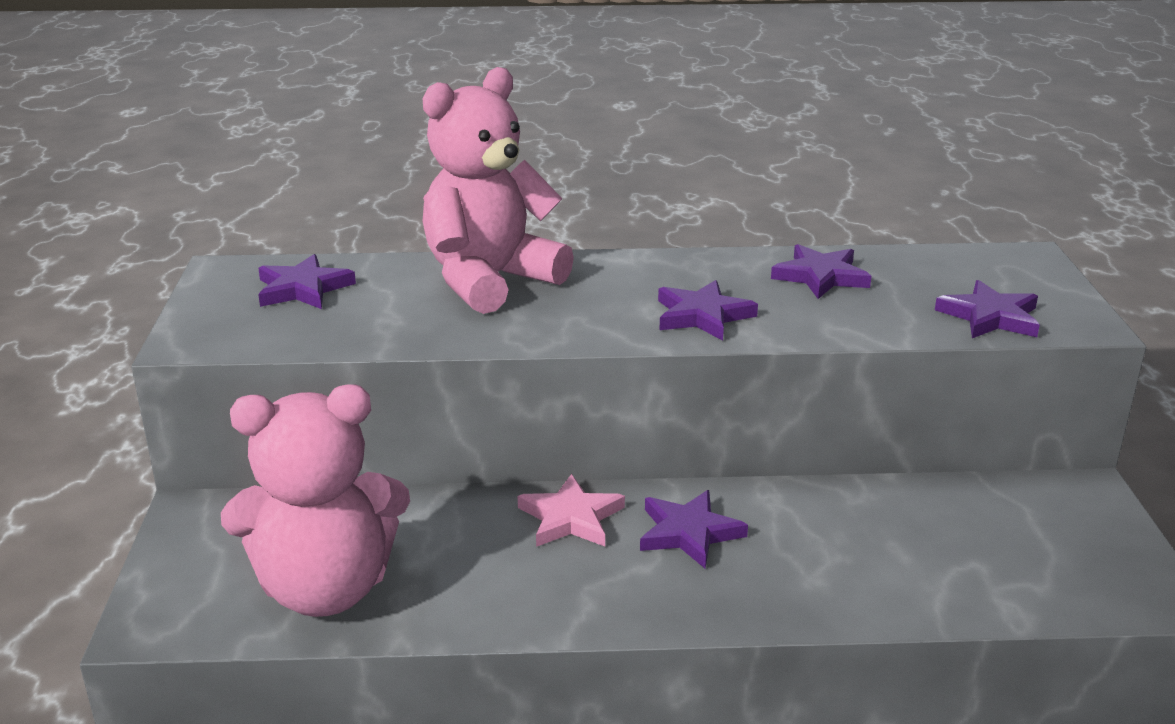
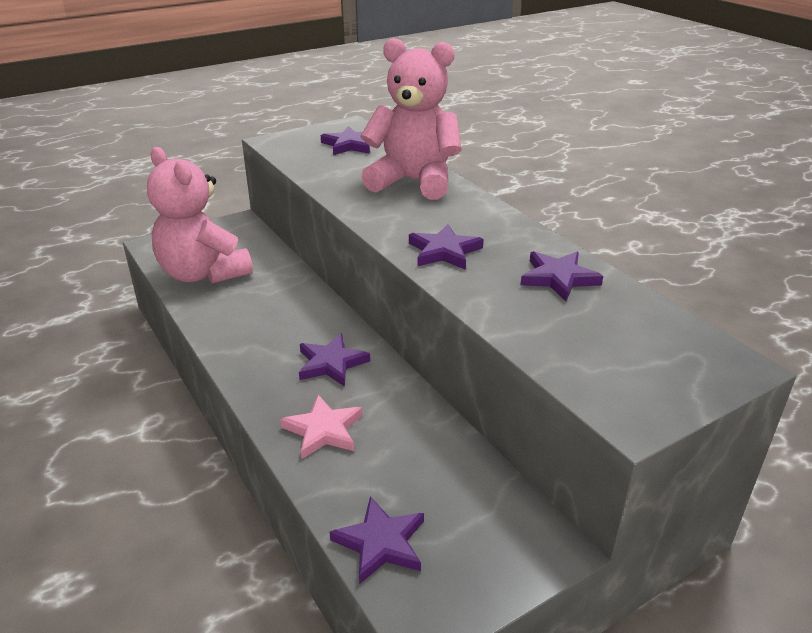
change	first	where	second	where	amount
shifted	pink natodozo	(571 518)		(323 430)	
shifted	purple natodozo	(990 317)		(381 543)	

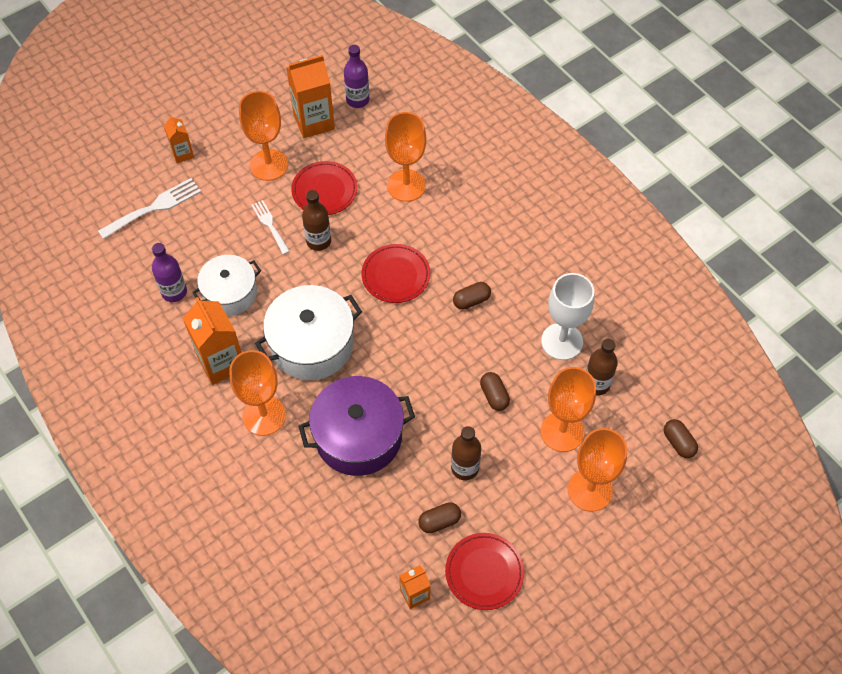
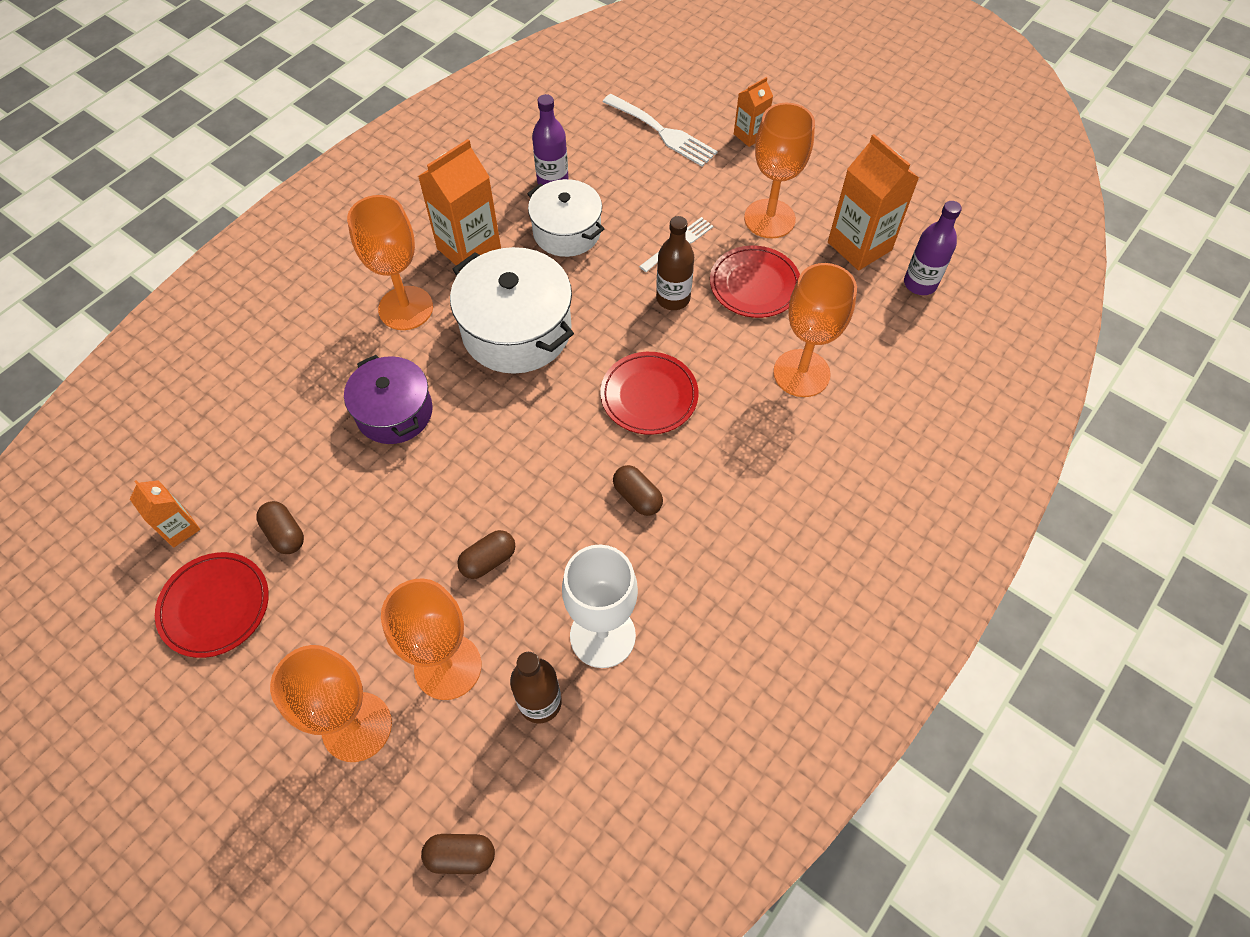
change	first	where	second	where	amount
scaled	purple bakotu	(358 436)		(394 412)	x0.66
gone	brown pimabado	(465 468)			
rotated	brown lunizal	(678 443)		(461 856)	45 degrees clockwise

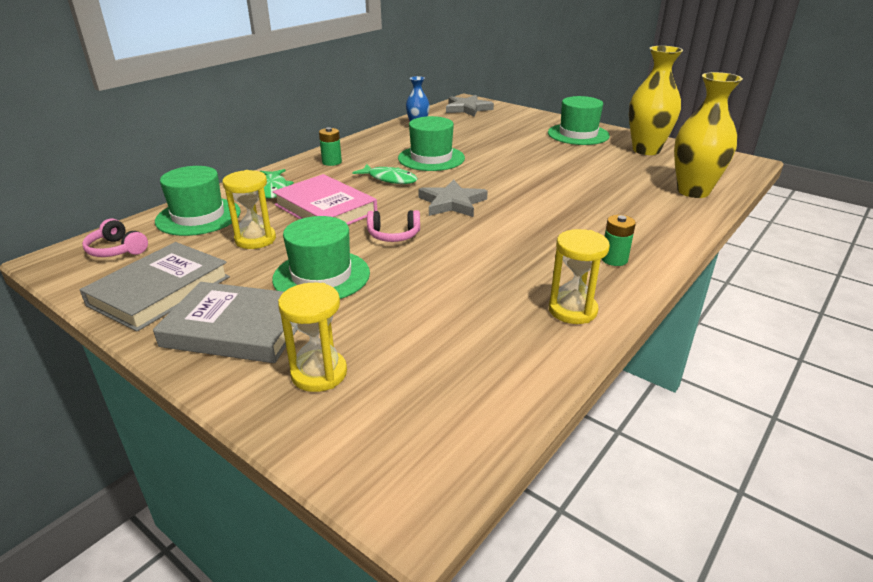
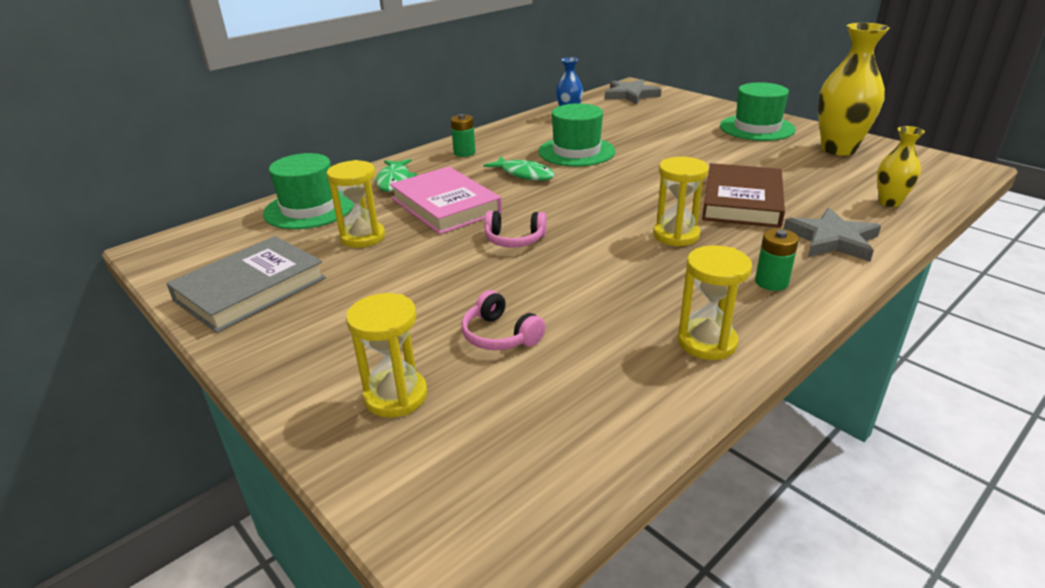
change	first	where	second	where	amount
shifted	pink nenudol	(117 250)		(500 335)	
gone	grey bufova	(237 328)			
gone	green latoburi	(321 276)			
shifted	grey natodozo	(452 203)		(832 240)	
scaled	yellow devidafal	(693 191)		(889 202)	x0.54
new			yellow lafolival	(676 235)	
new			brown bufova	(741 201)	

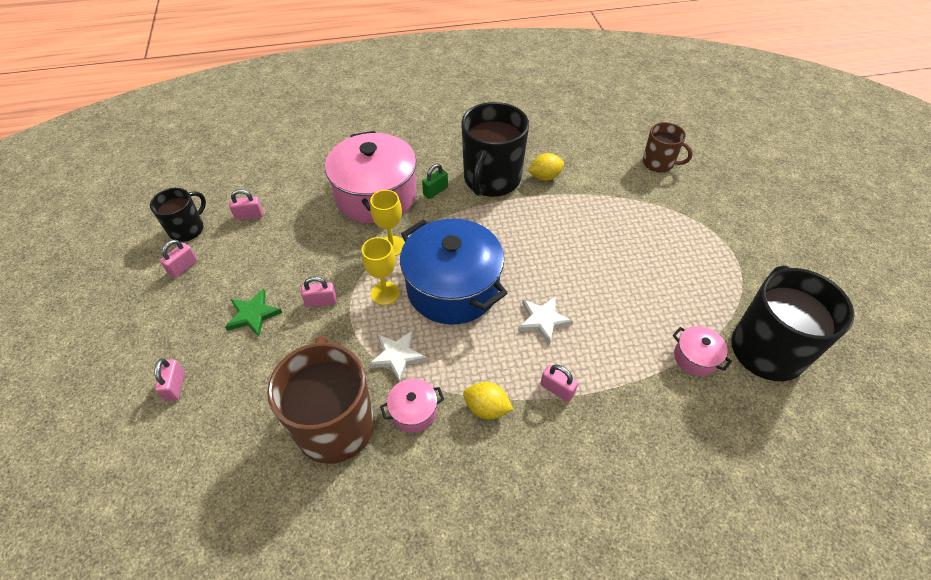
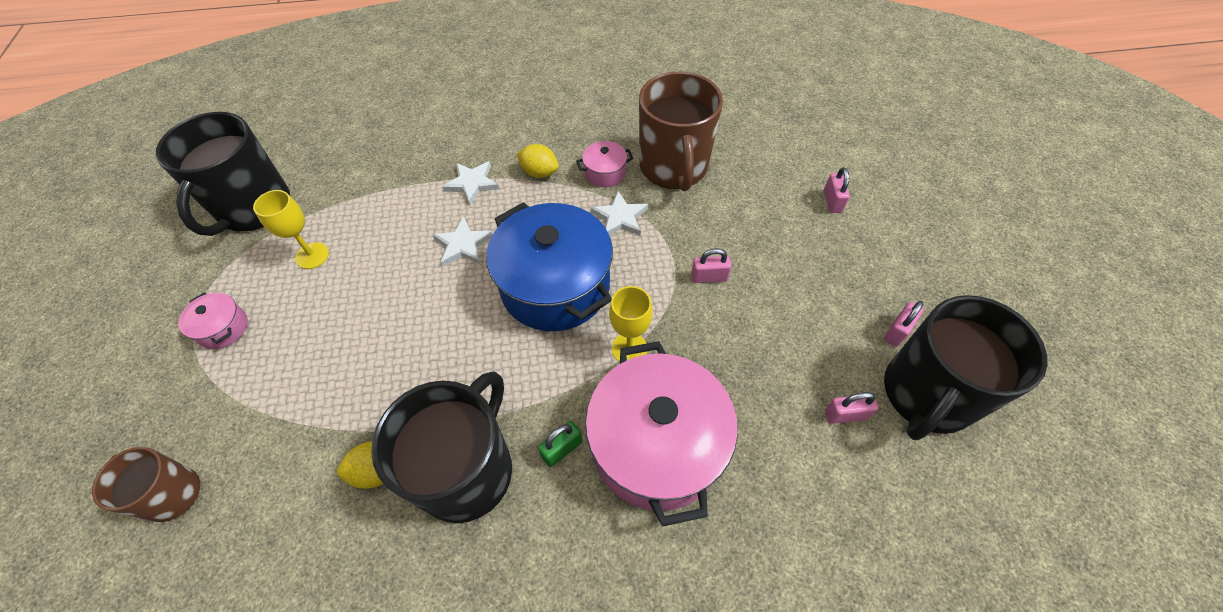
change	first	where	second	where	amount
scaled	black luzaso	(187 229)		(926 394)	x1.80
gone	green natodozo	(253 314)			
shifted	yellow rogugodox	(385 293)		(312 256)	
swapped	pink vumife	(557 389)	white natodozo	(472 183)	
shifted	pink bakotu	(695 358)		(223 328)	

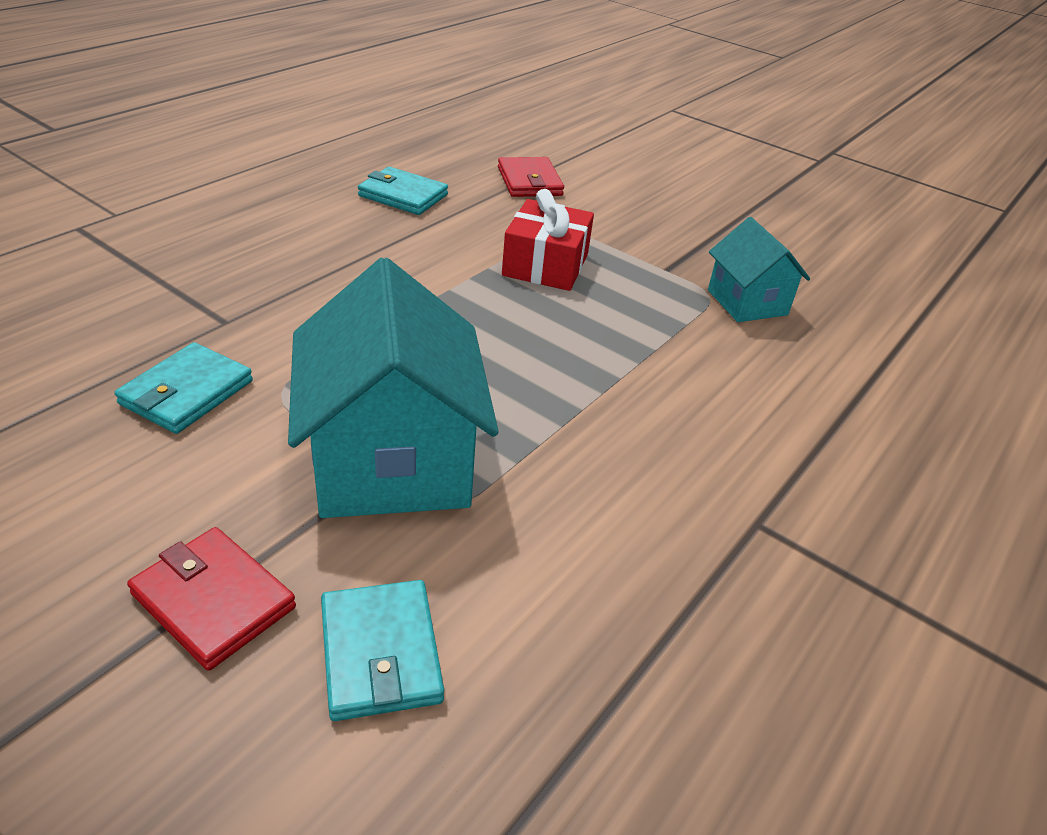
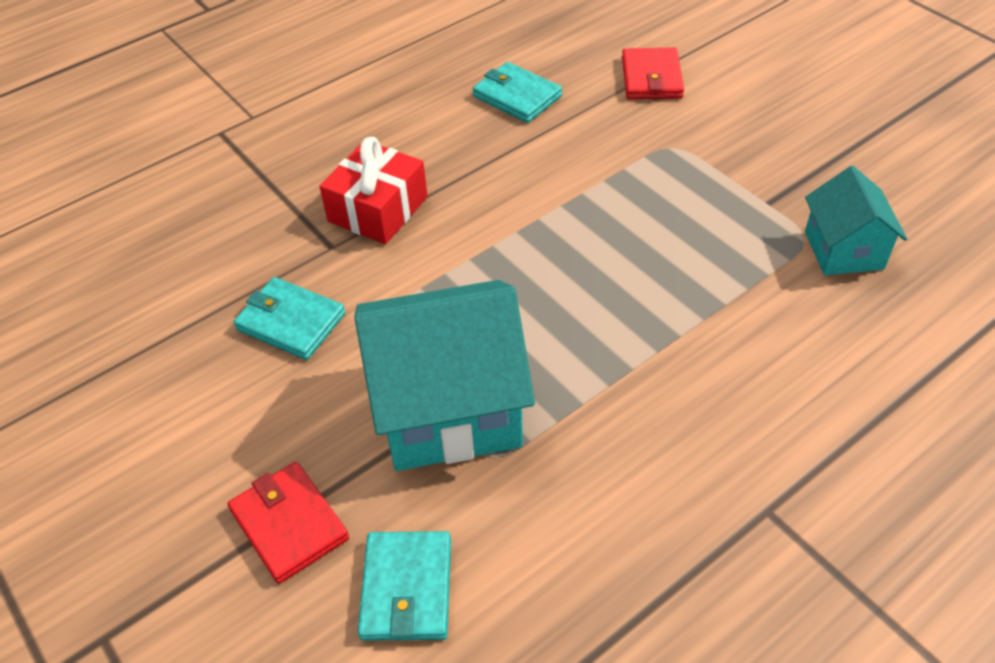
change	first	where	second	where	amount
rotated	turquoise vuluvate	(186 392)		(291 322)	75 degrees clockwise
rotated	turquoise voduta	(392 461)		(449 408)	75 degrees clockwise
shifted	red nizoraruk	(545 265)		(378 209)	

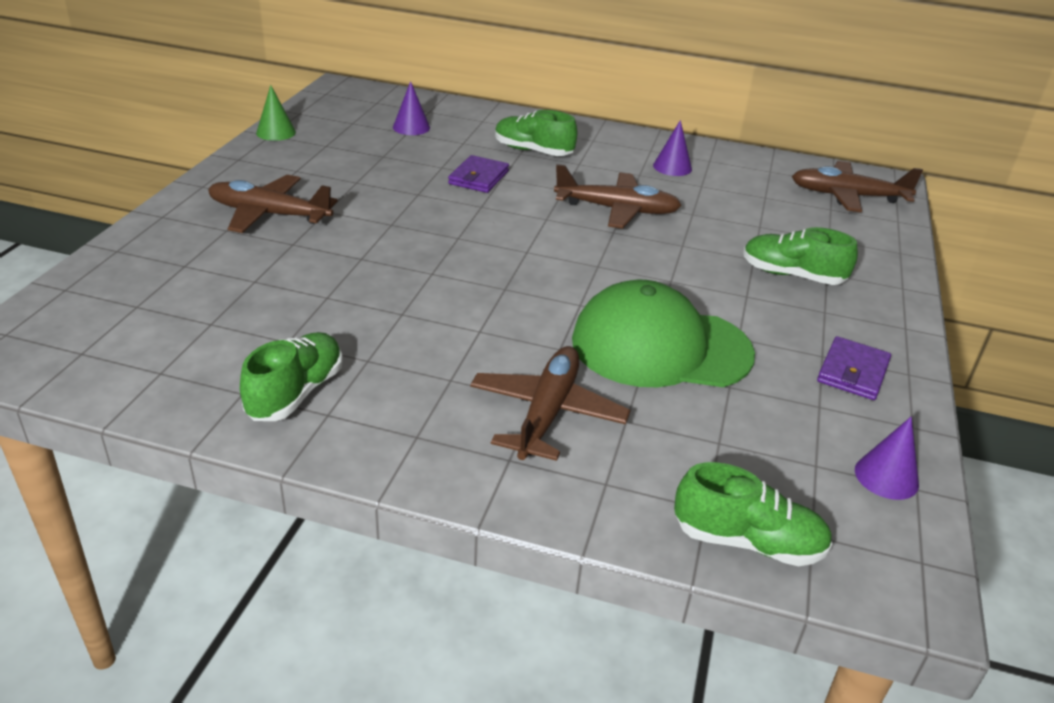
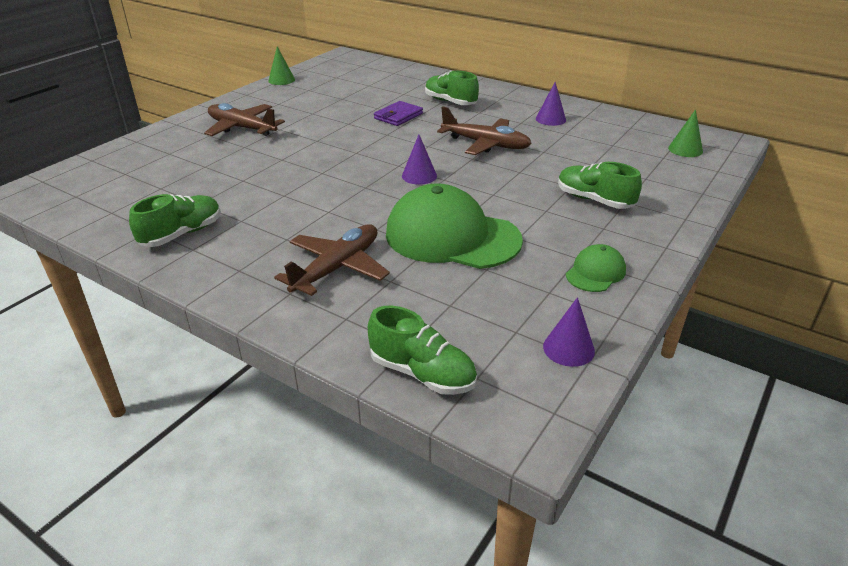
change	first	where	second	where	amount
shifted	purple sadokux	(411 127)		(419 176)	
swapped	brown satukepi	(847 196)	green sadokux	(685 149)	
swapped	purple vuluvate	(853 372)	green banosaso	(595 272)	

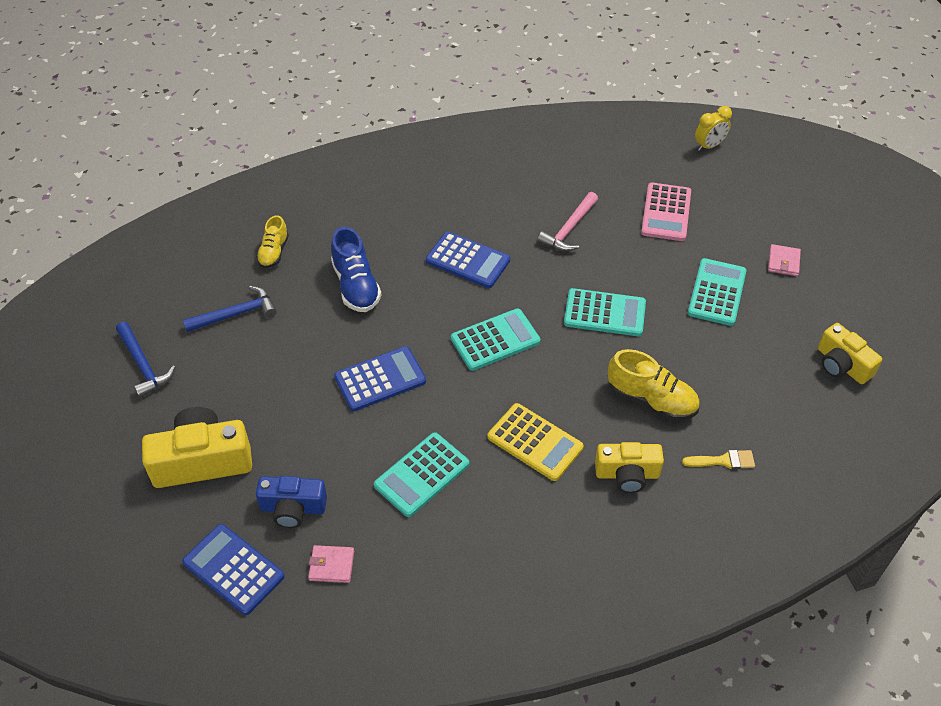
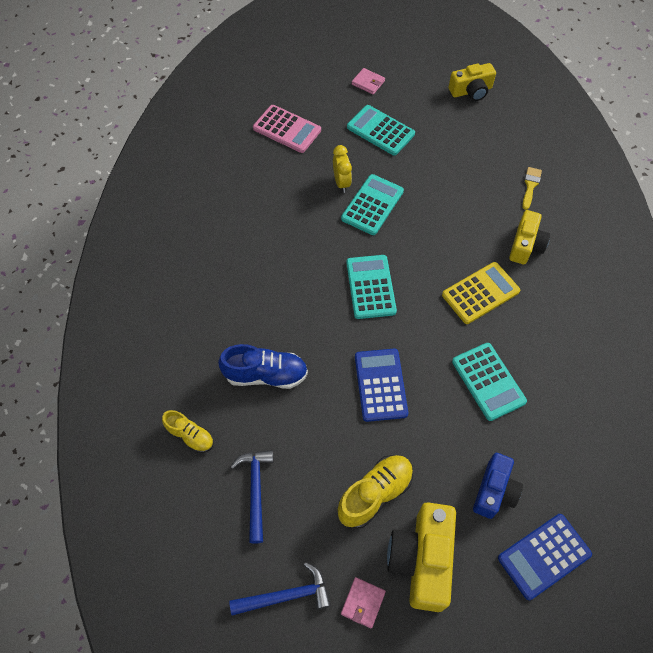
change	first	where	second	where	amount
shifted	pink vuluvate	(331 565)		(363 603)	
gone	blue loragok	(467 261)			
gone	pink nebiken	(569 229)			
shifted	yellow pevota	(651 400)		(375 494)	
shifted	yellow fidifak	(709 146)		(341 183)	

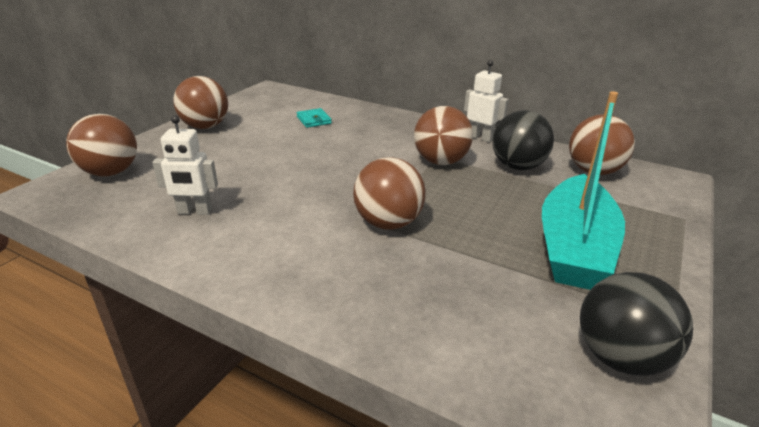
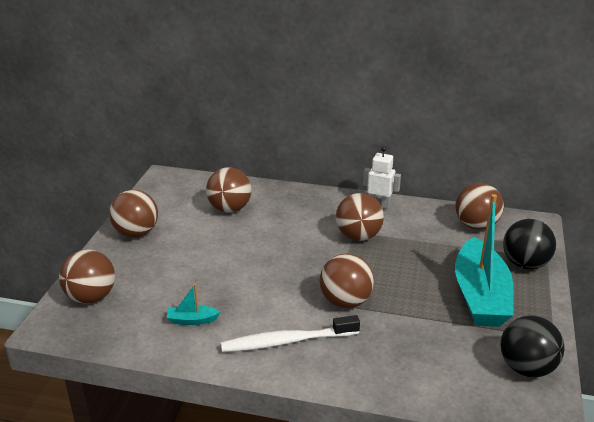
change	first	where	second	where	amount
swapped	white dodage	(194 211)	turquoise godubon	(192 320)	
swapped	turquoise vuluvate	(314 120)	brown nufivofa	(229 209)	
shifted	black nufivofa	(517 167)		(525 264)	
new			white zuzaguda	(287 341)	

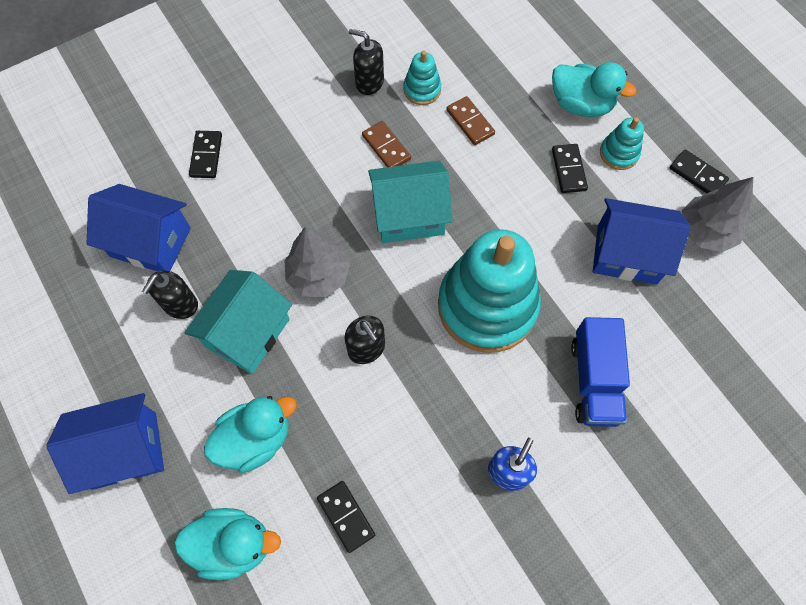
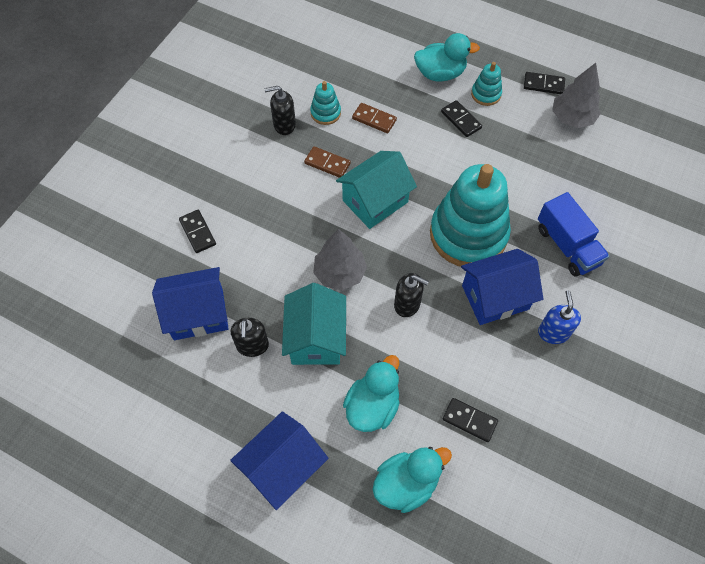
change	first	where	second	where	amount
shifted	blue voduta	(627 254)		(495 297)	

